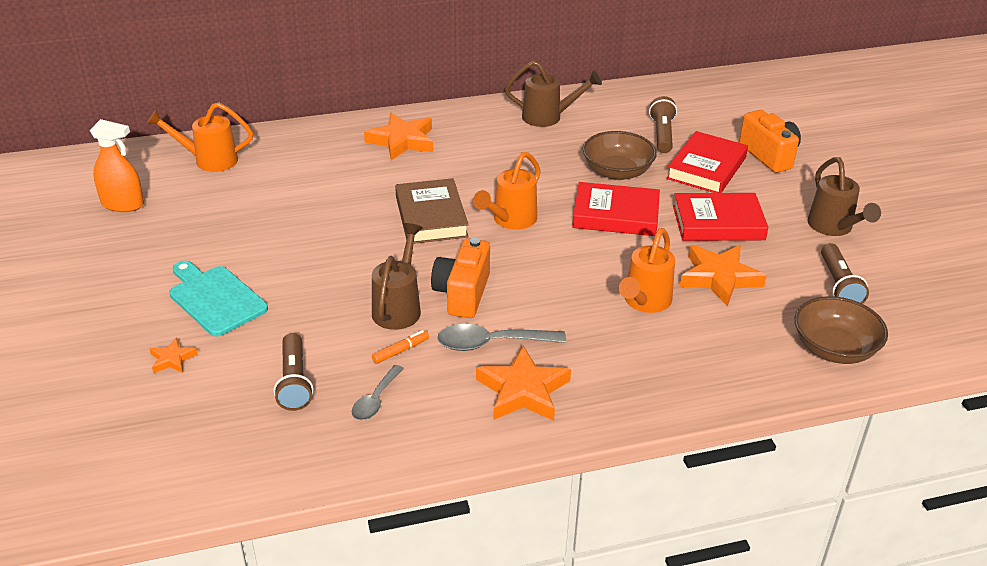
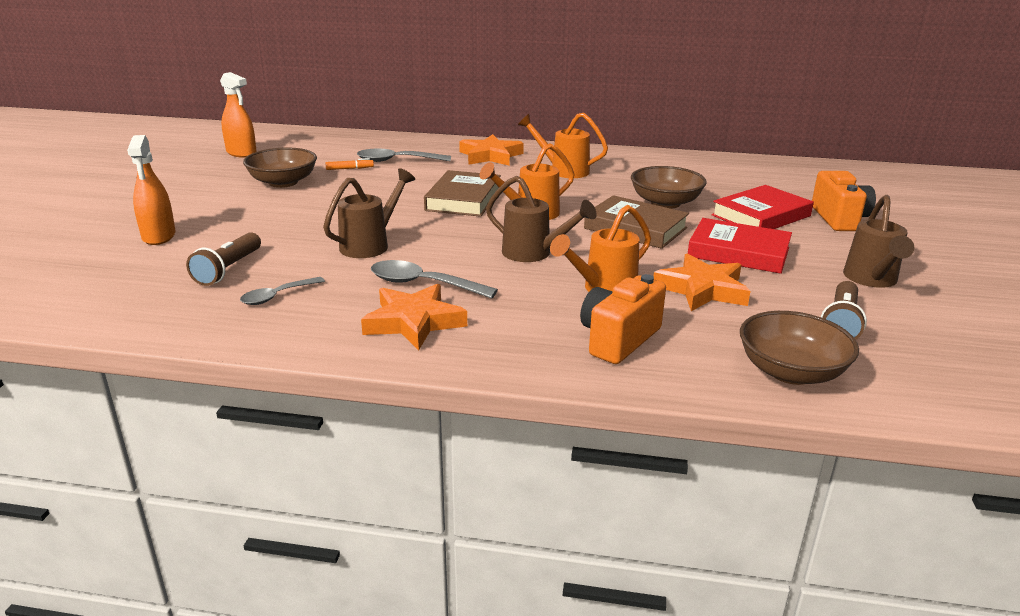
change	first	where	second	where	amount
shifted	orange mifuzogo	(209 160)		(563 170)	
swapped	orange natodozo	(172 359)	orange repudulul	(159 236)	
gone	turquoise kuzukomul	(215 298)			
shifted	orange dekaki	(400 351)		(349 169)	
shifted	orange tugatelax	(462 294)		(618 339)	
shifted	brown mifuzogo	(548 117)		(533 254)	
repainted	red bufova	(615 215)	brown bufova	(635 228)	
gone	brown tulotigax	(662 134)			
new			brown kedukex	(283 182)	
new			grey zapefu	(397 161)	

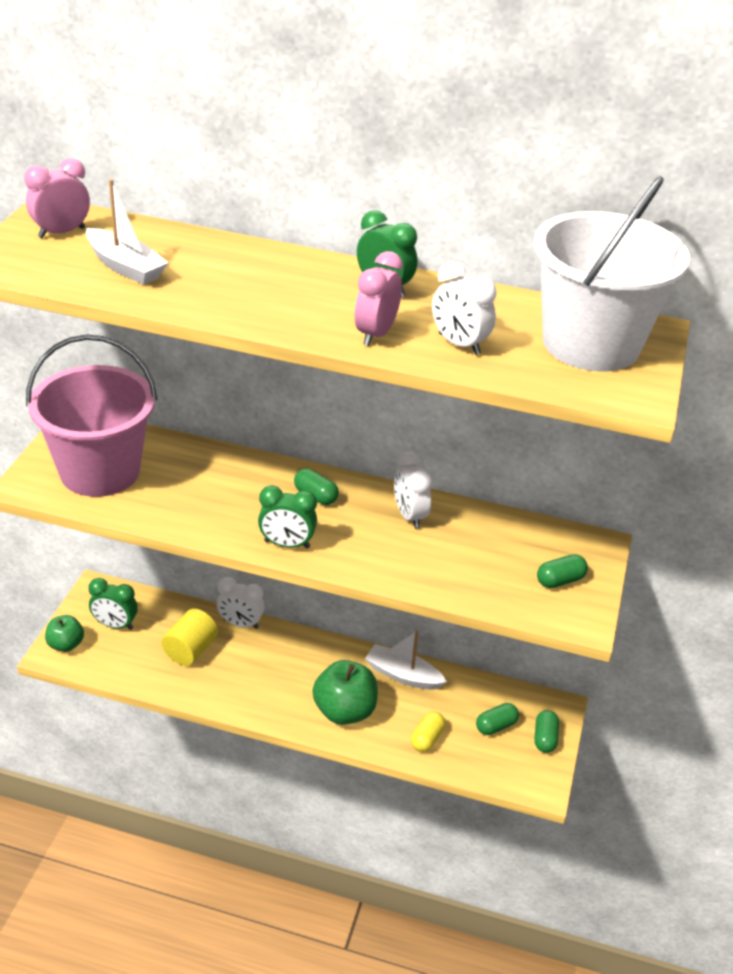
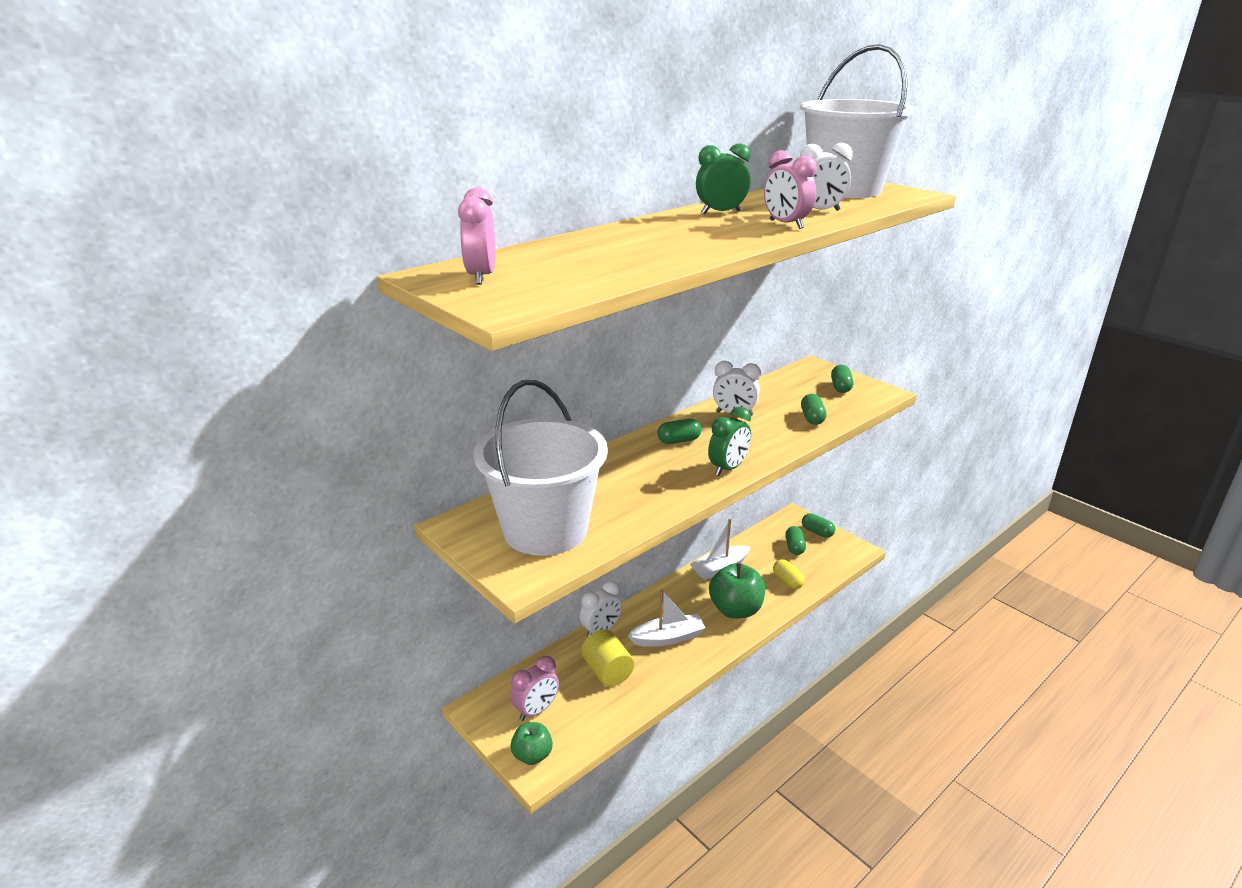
change	first	where	second	where	amount
repainted	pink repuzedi	(100 471)	white repuzedi	(545 530)	
shifted	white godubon	(125 267)		(668 638)	
repainted	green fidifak	(115 625)	pink fidifak	(536 710)	
new			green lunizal	(812 418)	

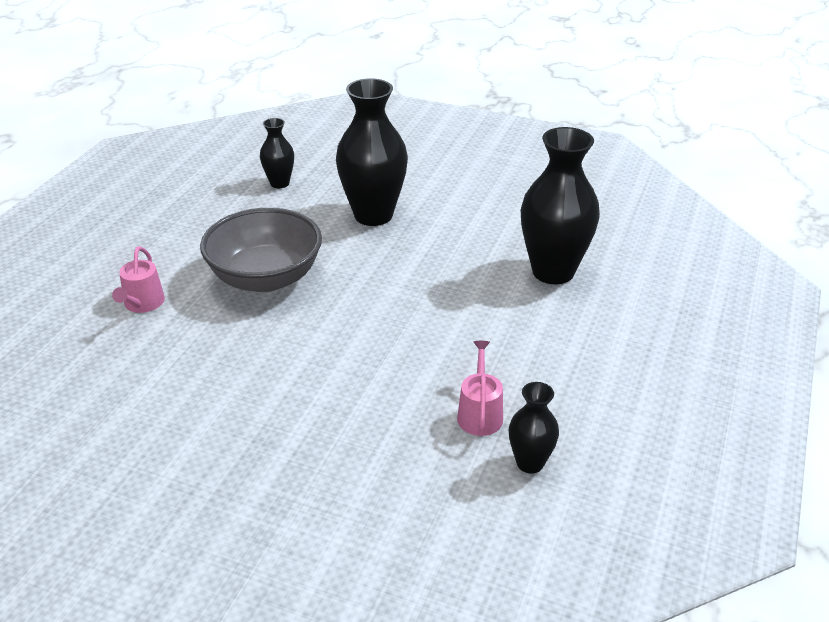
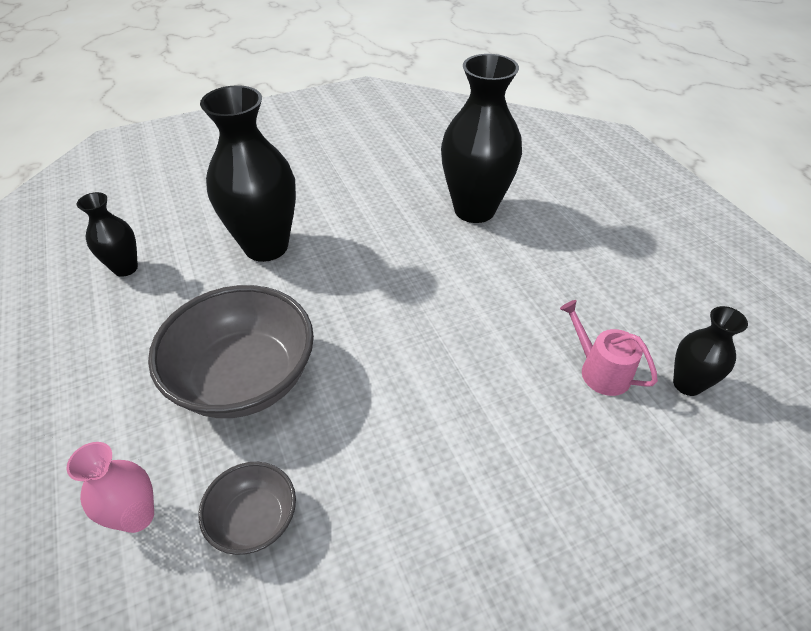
change	first	where	second	where	amount
swapped	pink mifuzogo	(142 304)	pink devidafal	(137 516)	
new			grey kedukex	(254 520)	

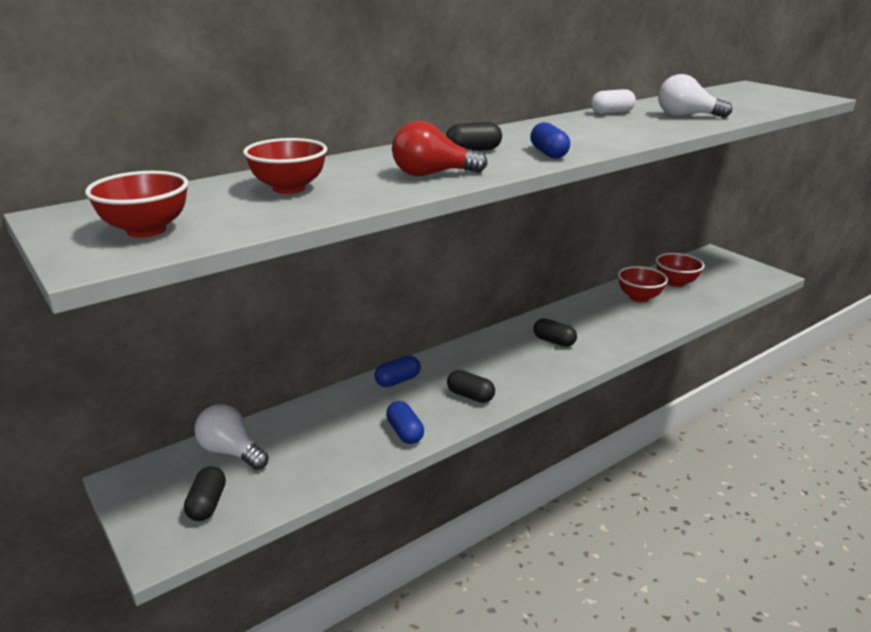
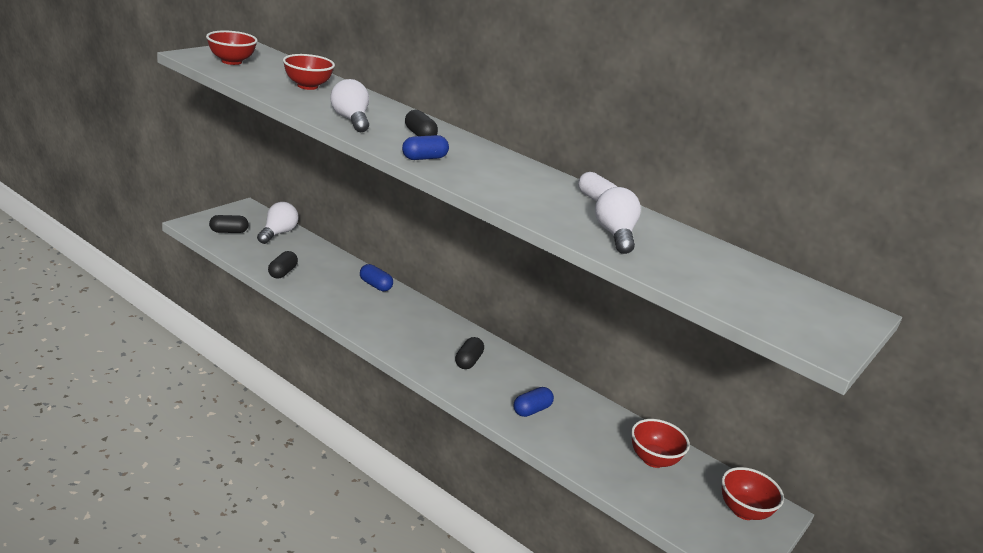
change	first	where	second	where	amount
shifted	blue lunizal	(405 432)		(531 410)	
repainted	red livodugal	(432 174)	white livodugal	(351 120)	
shifted	black lunizal	(470 396)		(282 272)	
shifted	red kedukex	(639 297)		(743 511)	

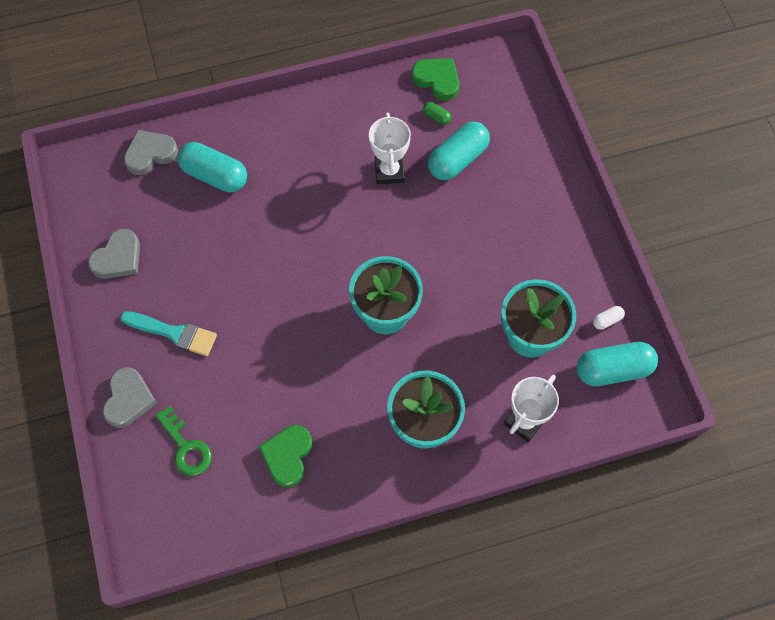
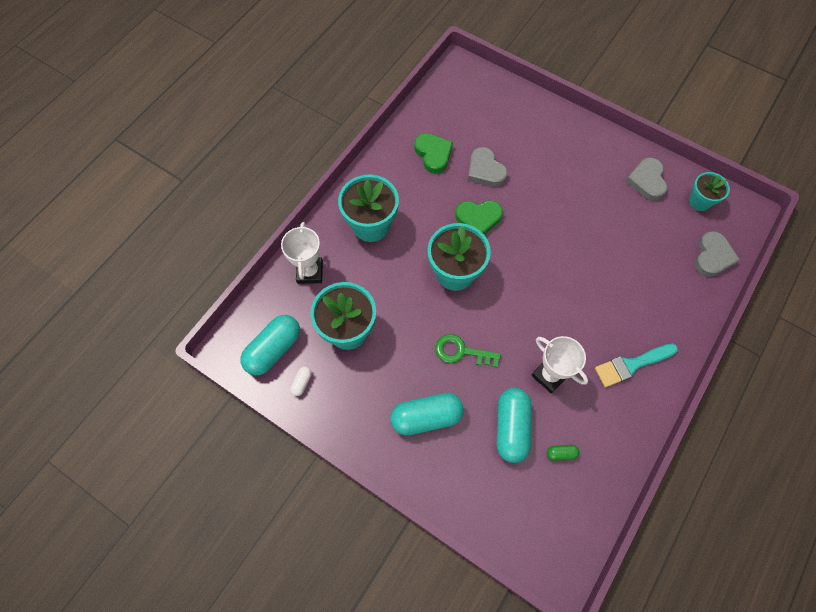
change	first	where	second	where	amount
shifted	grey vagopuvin	(129 399)		(485 170)	
shifted	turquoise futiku	(174 333)		(631 365)	
shifted	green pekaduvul	(186 447)		(462 351)	
shifted	turquoise lunizal	(215 175)		(426 417)	
shifted	green vagopuvin	(437 80)		(478 218)	
new			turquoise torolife	(699 201)	

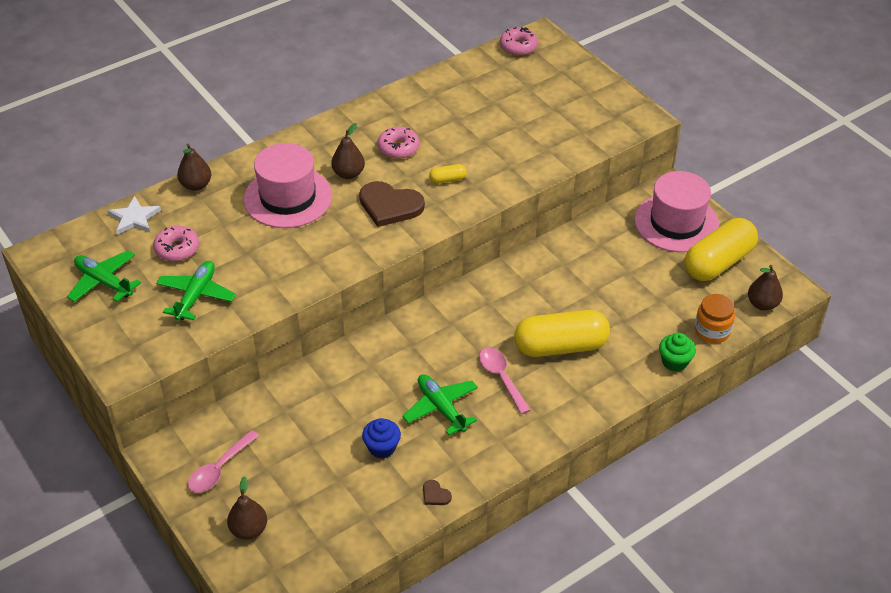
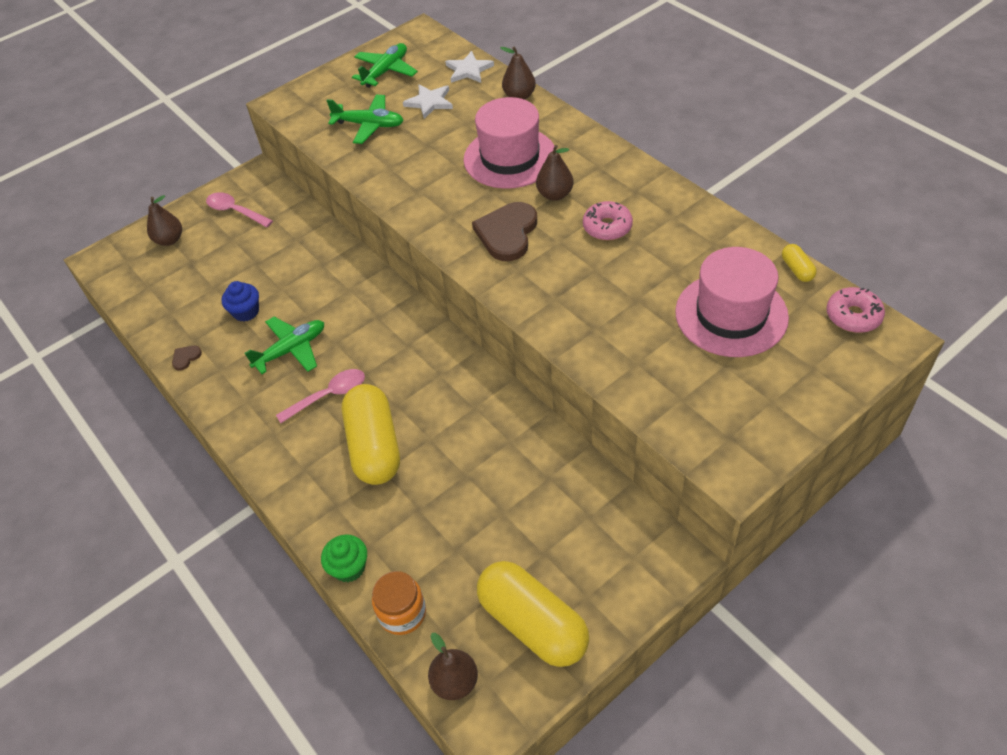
change	first	where	second	where	amount
swapped	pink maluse	(177 249)	white natodozo	(429 102)	
shifted	yellow lunizal	(447 179)		(797 269)	
shifted	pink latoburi	(676 223)		(731 314)	

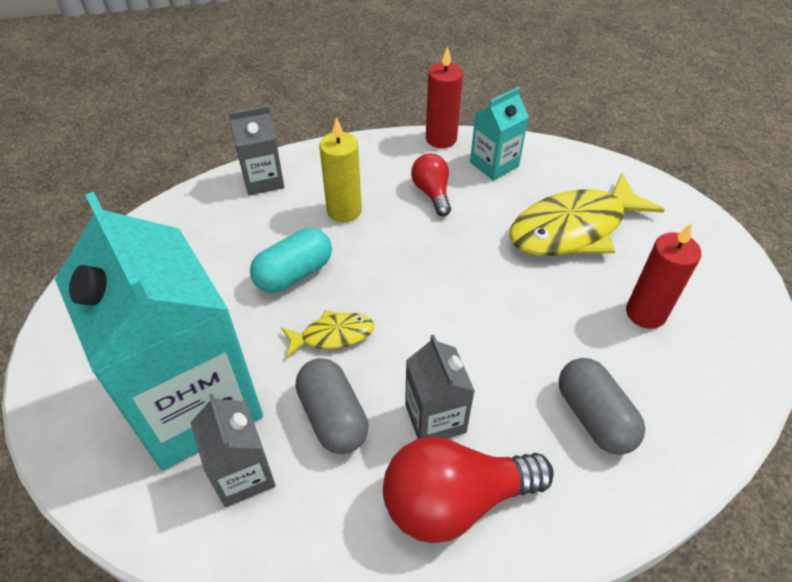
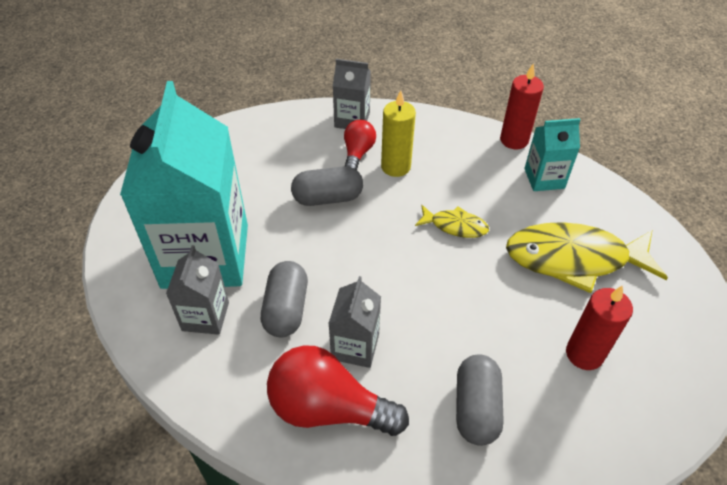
change	first	where	second	where	amount
repainted	turquoise lunizal	(294 274)	grey lunizal	(327 198)	
shifted	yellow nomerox	(333 335)		(455 226)	
shifted	red livodugal	(432 193)		(358 153)	

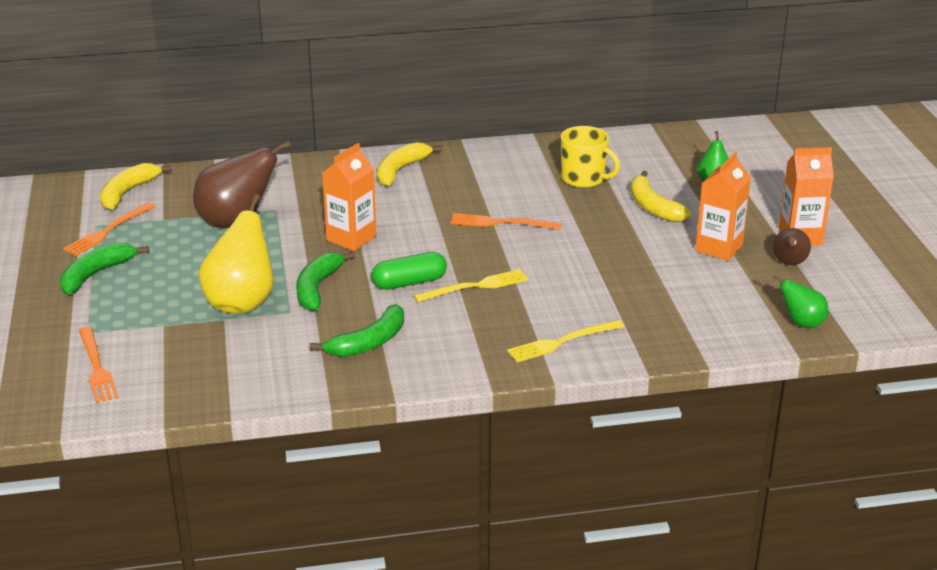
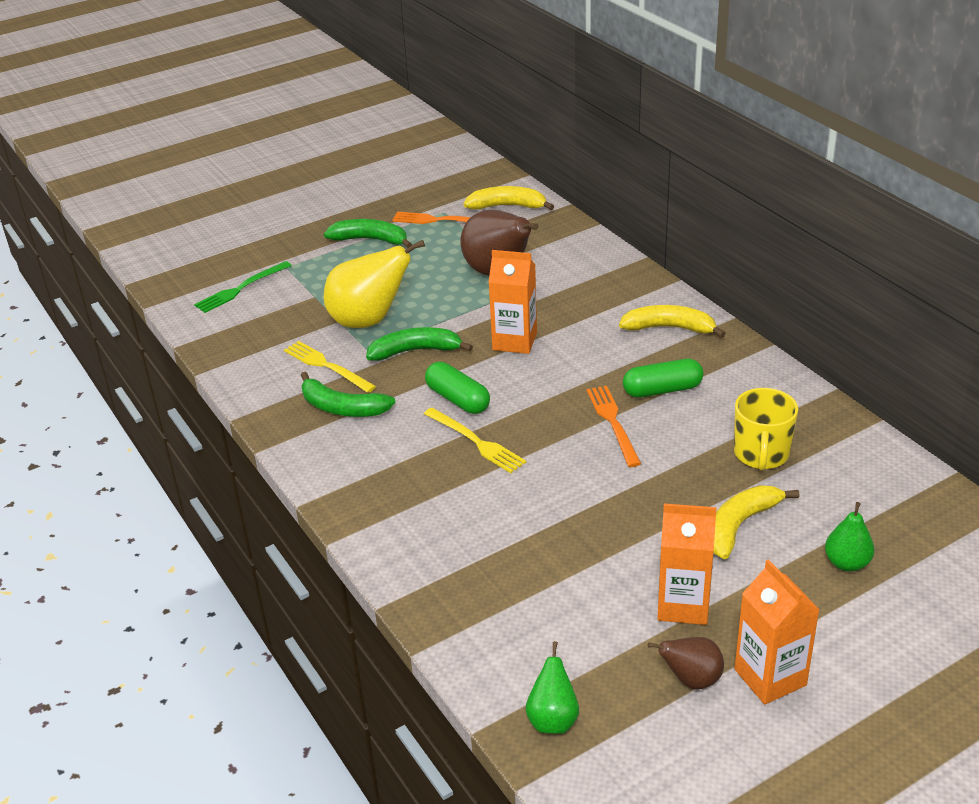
change	first	where	second	where	amount
repainted	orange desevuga	(96 367)	green desevuga	(241 288)	
shifted	yellow desevuga	(562 342)		(327 366)	
new			green lunizal	(662 390)	

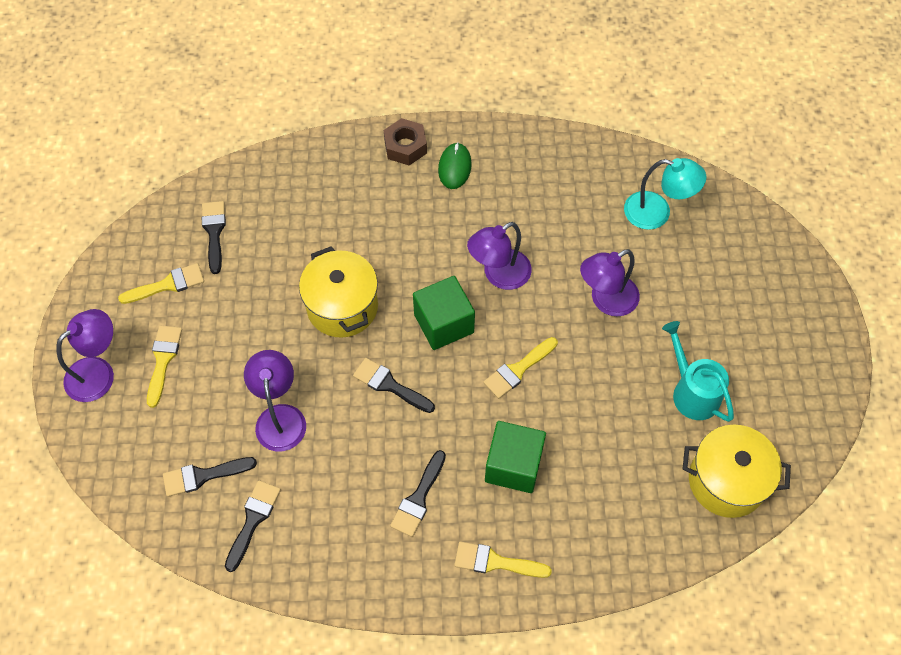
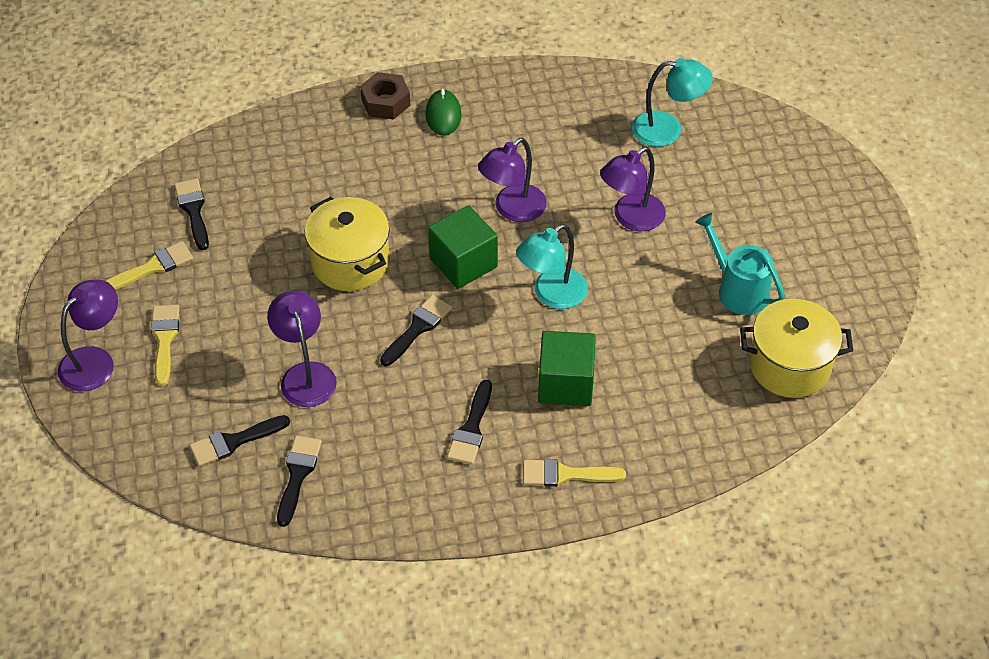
change	first	where	second	where	amount
rotated	black futiku	(389 385)		(418 328)	105 degrees clockwise
swapped	yellow futiku	(518 370)	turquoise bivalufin	(551 295)	

